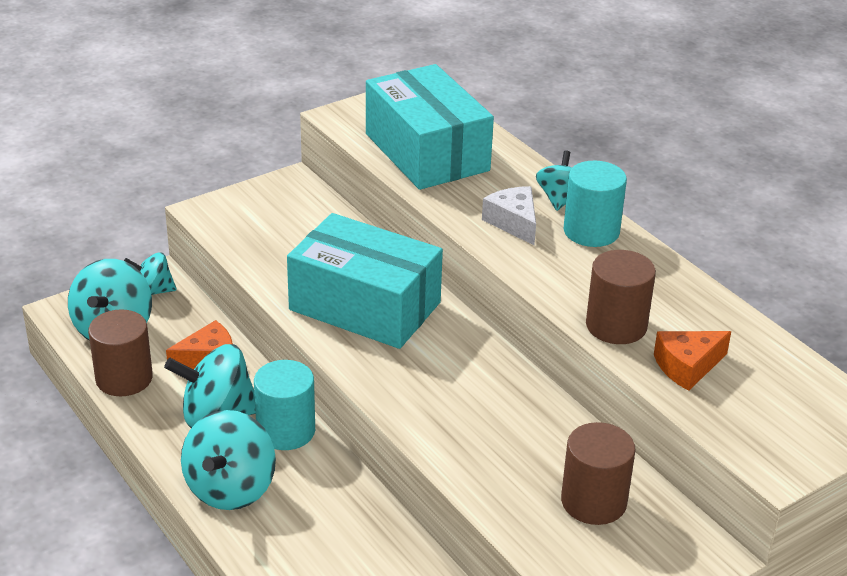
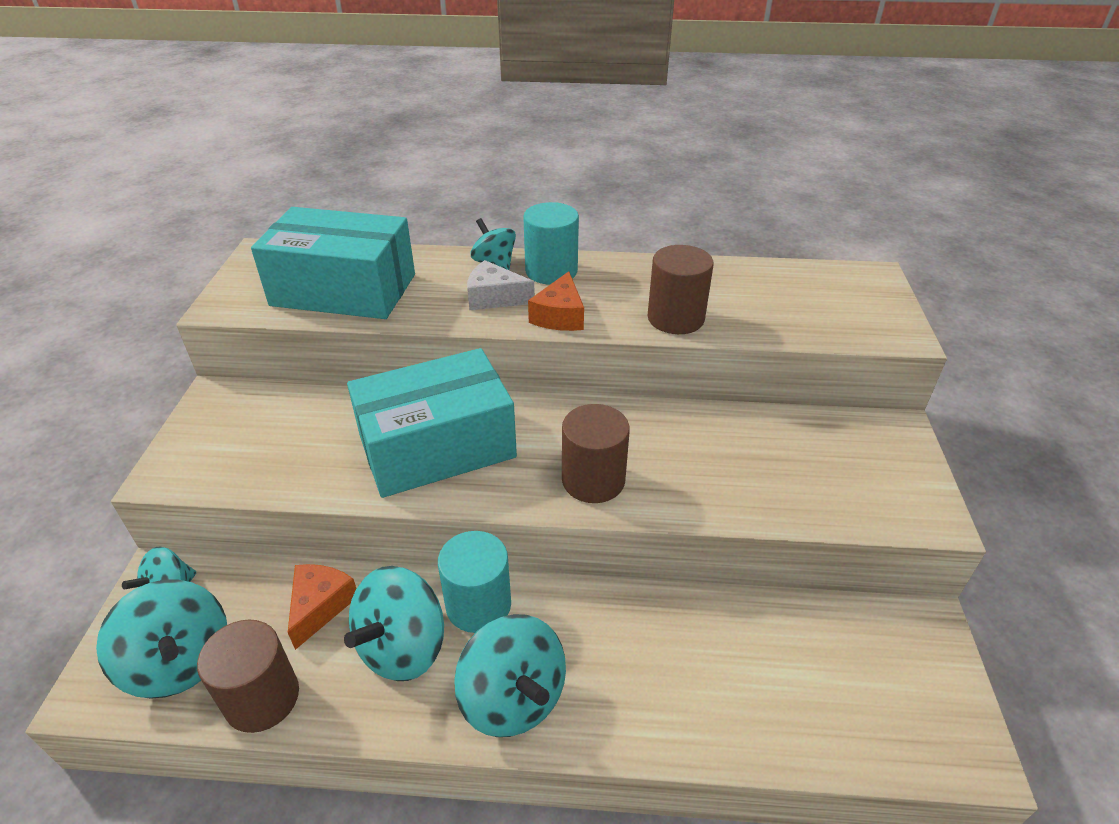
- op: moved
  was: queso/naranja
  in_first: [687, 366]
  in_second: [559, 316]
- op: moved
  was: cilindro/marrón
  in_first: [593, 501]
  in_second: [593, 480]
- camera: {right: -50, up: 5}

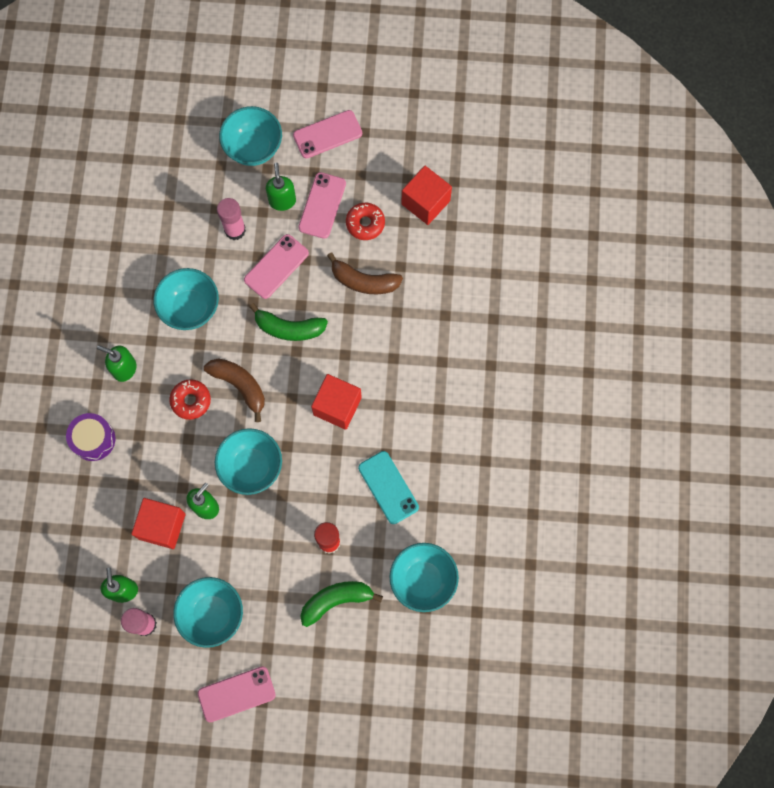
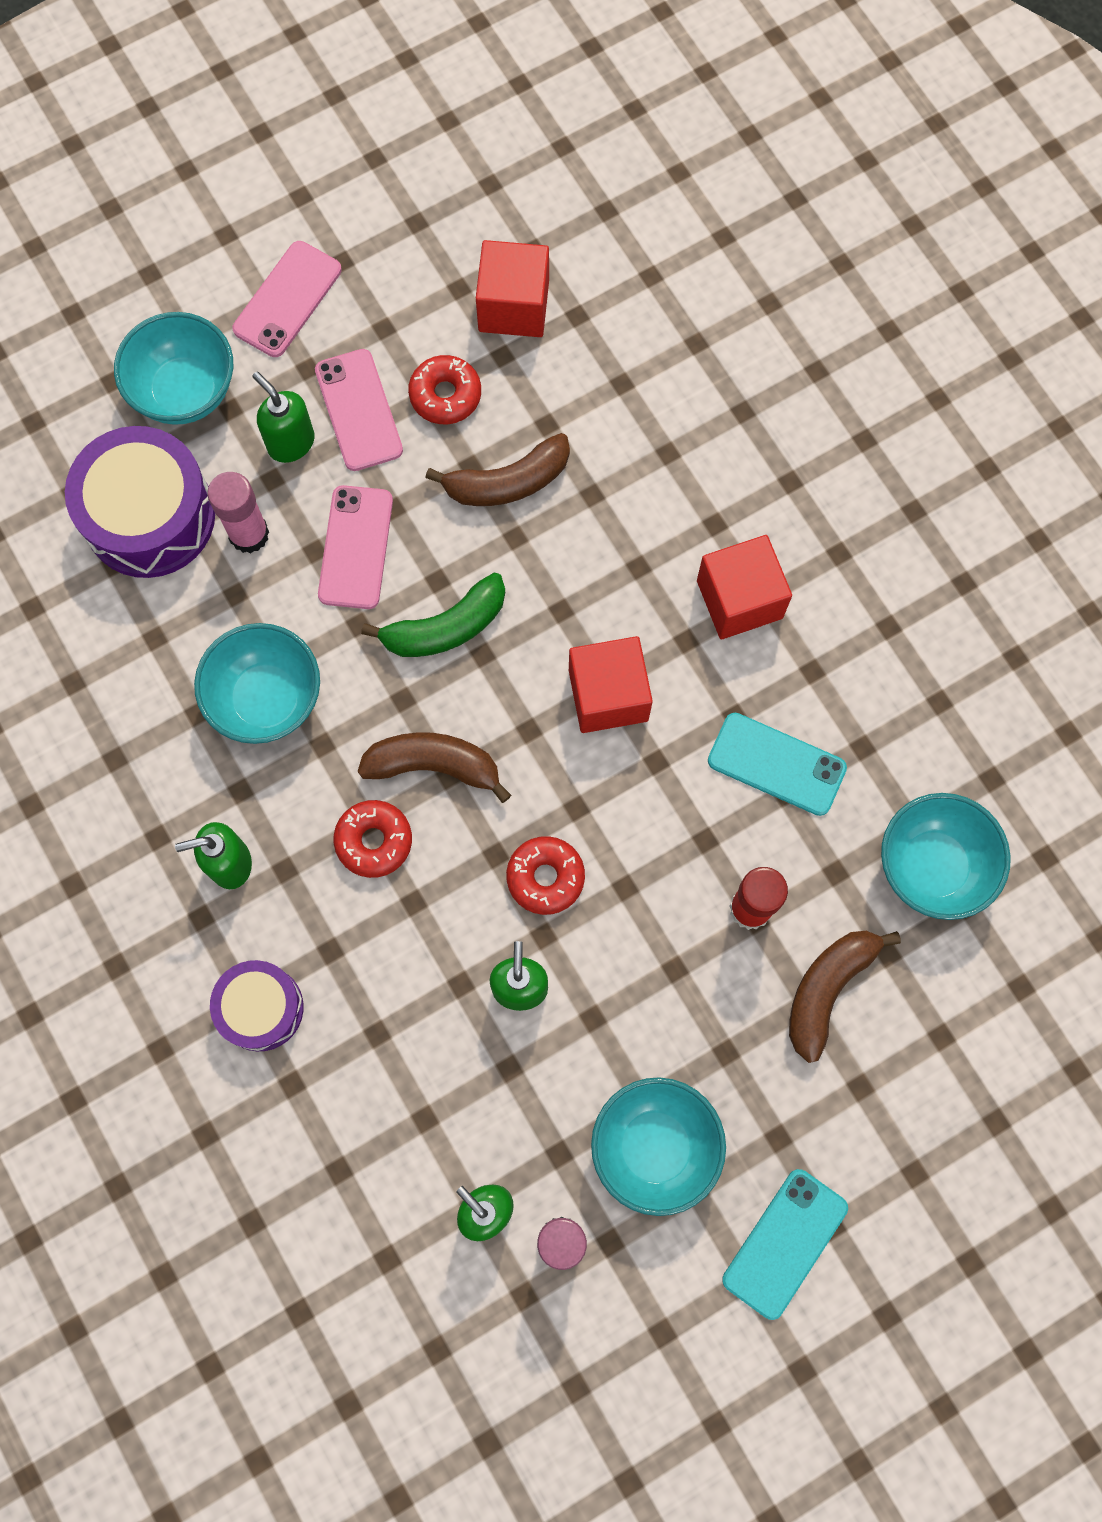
- op: replaced
  was: cuenco/turquesa
  now: rosquilla/rojo
  in_first: [251, 467]
  in_second: [545, 877]
- op: moved
  was: cubo/rojo
  in_first: [162, 526]
  in_second: [739, 599]
- op: recoloured
  was: plátano/verde
  now: plátano/marrón
  in_first: [336, 600]
  in_second: [827, 989]
- op: recoloured
  was: móvil/rosa
  now: móvil/turquesa
  in_first: [236, 694]
  in_second: [785, 1243]
- op: added
  now: tambor/morado
  in_second: [149, 516]
- camera: {right: -35, up: 0}

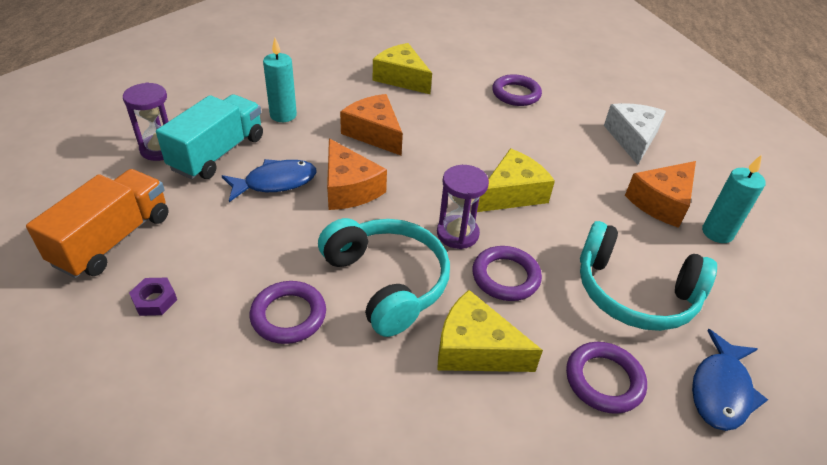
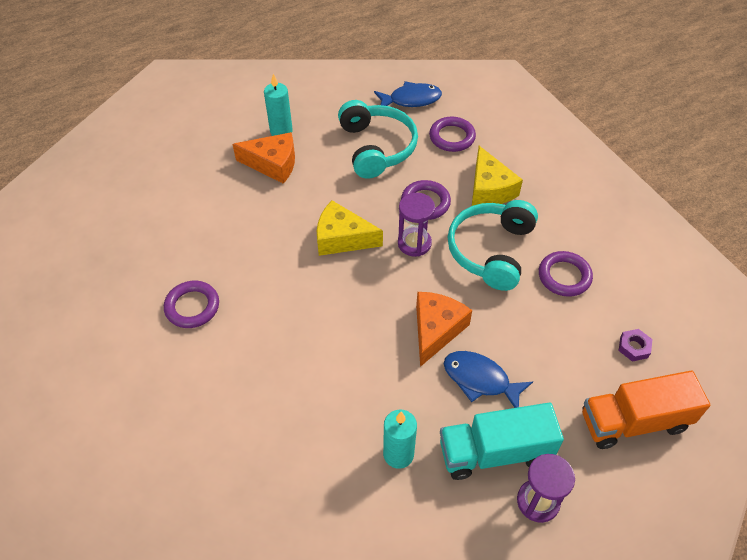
- op: removed
  was: queso/amarillo
  in_first: [401, 78]
- op: removed
  was: queso/naranja
  in_first: [374, 133]
- op: removed
  was: queso/blanco
  in_first: [632, 139]
- camera: {right: -125, up: 10}

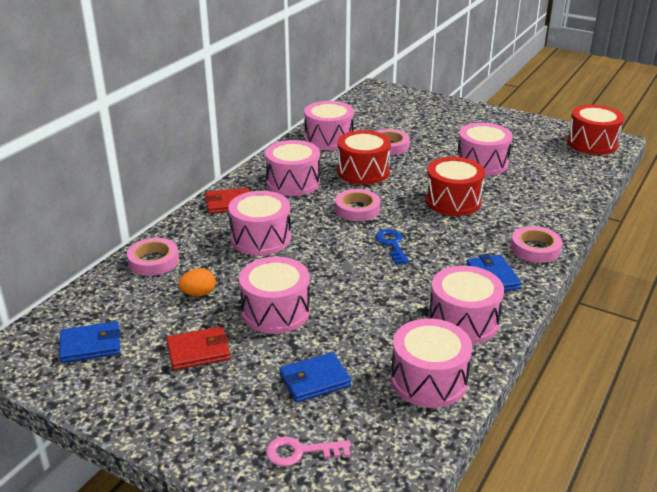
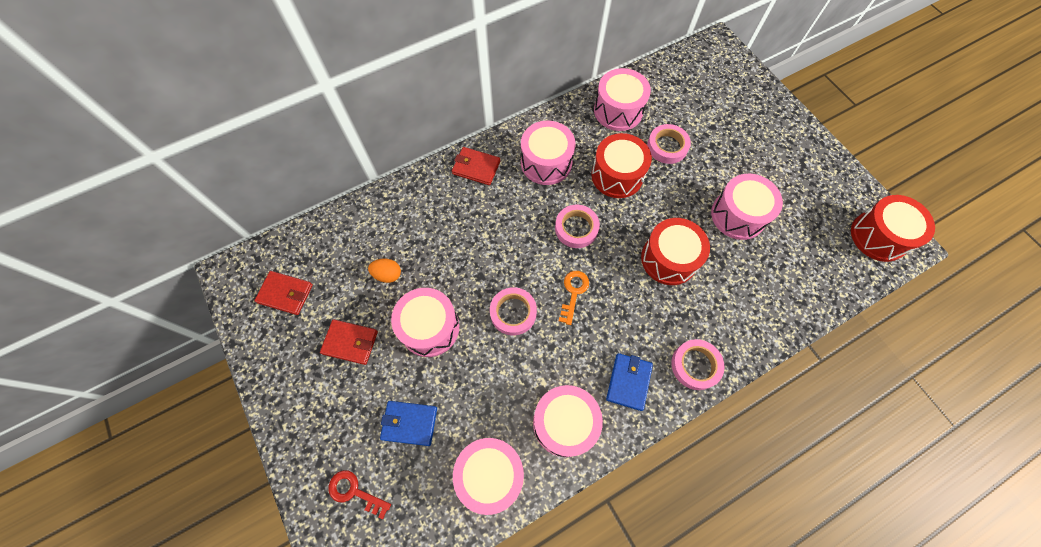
- op: removed
  was: tambor/rosa
  in_first: [261, 238]
- op: recoloured
  was: llave/azul
  now: llave/naranja
  in_first: [392, 244]
  in_second: [573, 292]
- op: moved
  was: cinta adhesiva/rosa
  in_first: [153, 261]
  in_second: [513, 312]
- op: recoloured
  was: cartera/azul
  now: cartera/rojo
  in_first: [90, 345]
  in_second: [285, 294]
- op: recoloured
  was: llave/rosa
  now: llave/rojo
  in_first: [300, 452]
  in_second: [354, 491]
- camera: {right: 30, up: 35}

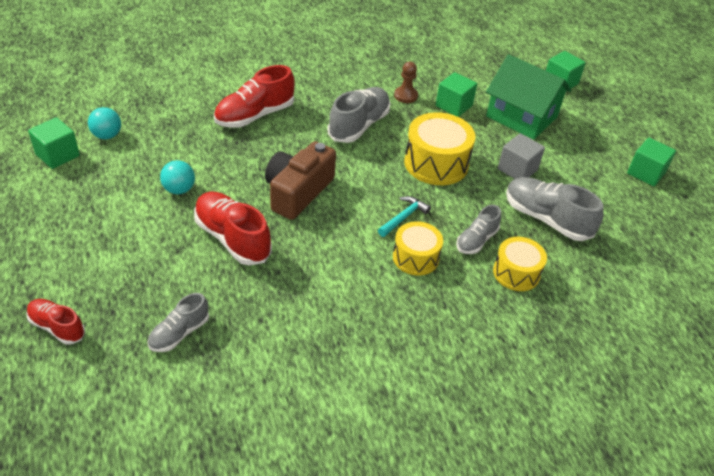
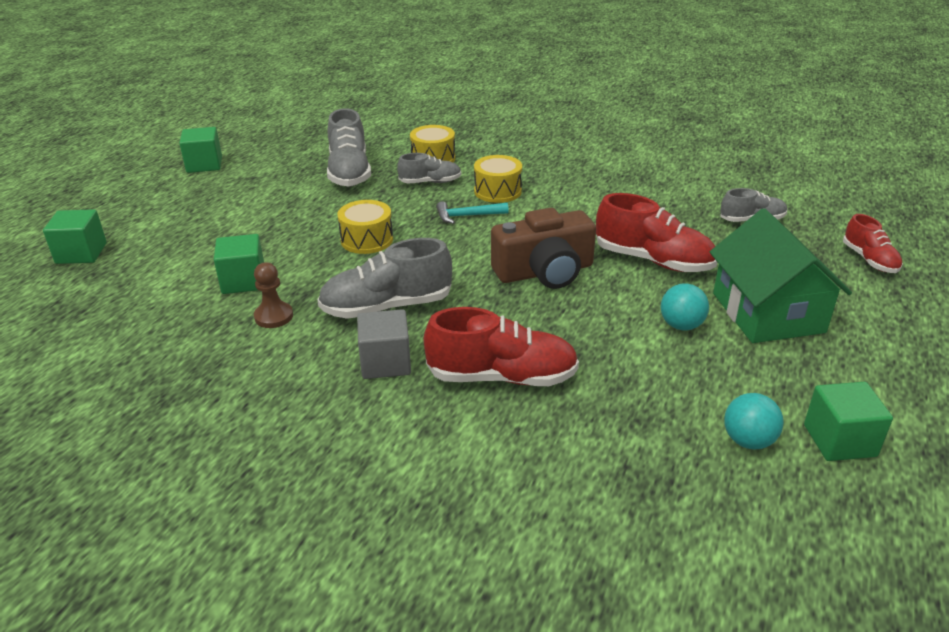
- op: moved
  was: casa/verde
  in_first: [521, 116]
  in_second: [767, 313]
- op: resized
  was: tambor/amarillo
  in_first: [436, 163]
  in_second: [367, 240]
  ratio: 0.64
- op: moved
  was: cubo/gris
  in_first: [517, 169]
  in_second: [385, 362]
- op: turned
  was: zapato/rojo
  in_first: [232, 238]
  in_second: [653, 261]
  clockwise: -60
- camera: {right: -135, up: -10}

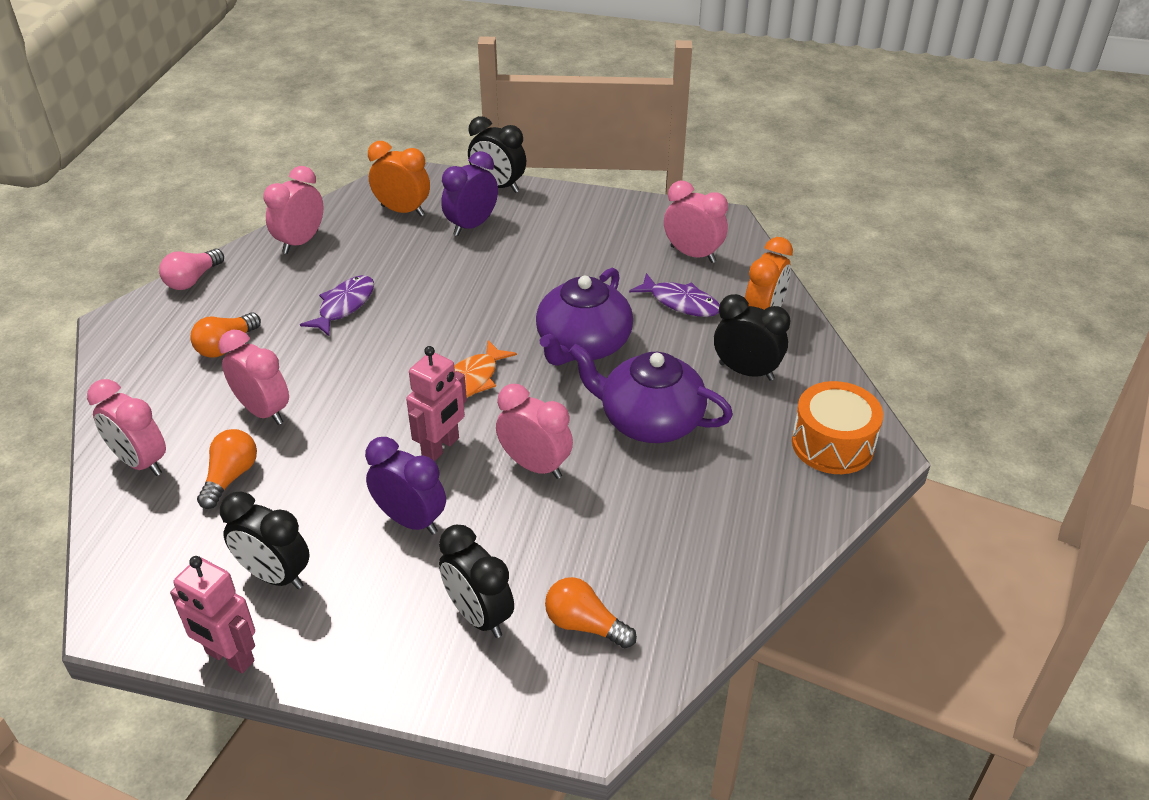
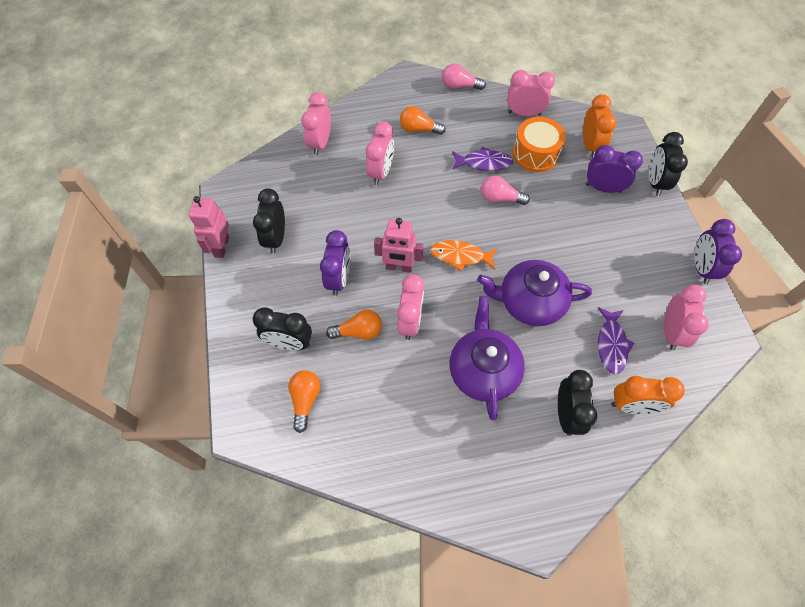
- op: moved
  was: tambor/naranja
  in_first: [832, 444]
  in_second: [535, 153]
- op: moved
  was: bombilla/naranja
  in_first: [230, 477]
  in_second: [358, 331]
- op: turned
  was: despertador/negro
  in_first: [478, 616]
  in_second: [289, 343]
  clockwise: -105
- op: added
  now: bombilla/rosa
  in_second: [500, 198]
- op: added
  now: despertador/morado
  in_second: [701, 268]
- camera: {right: 65, up: 20}

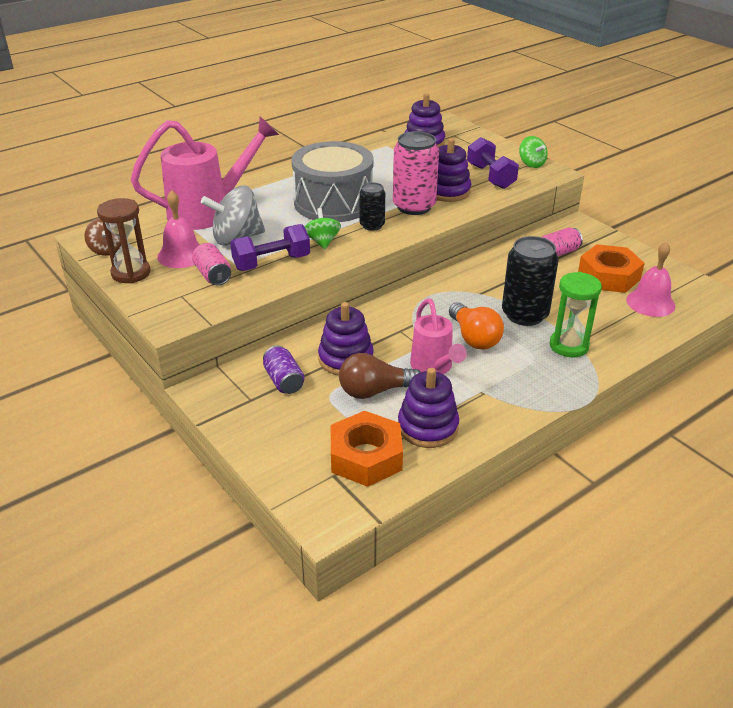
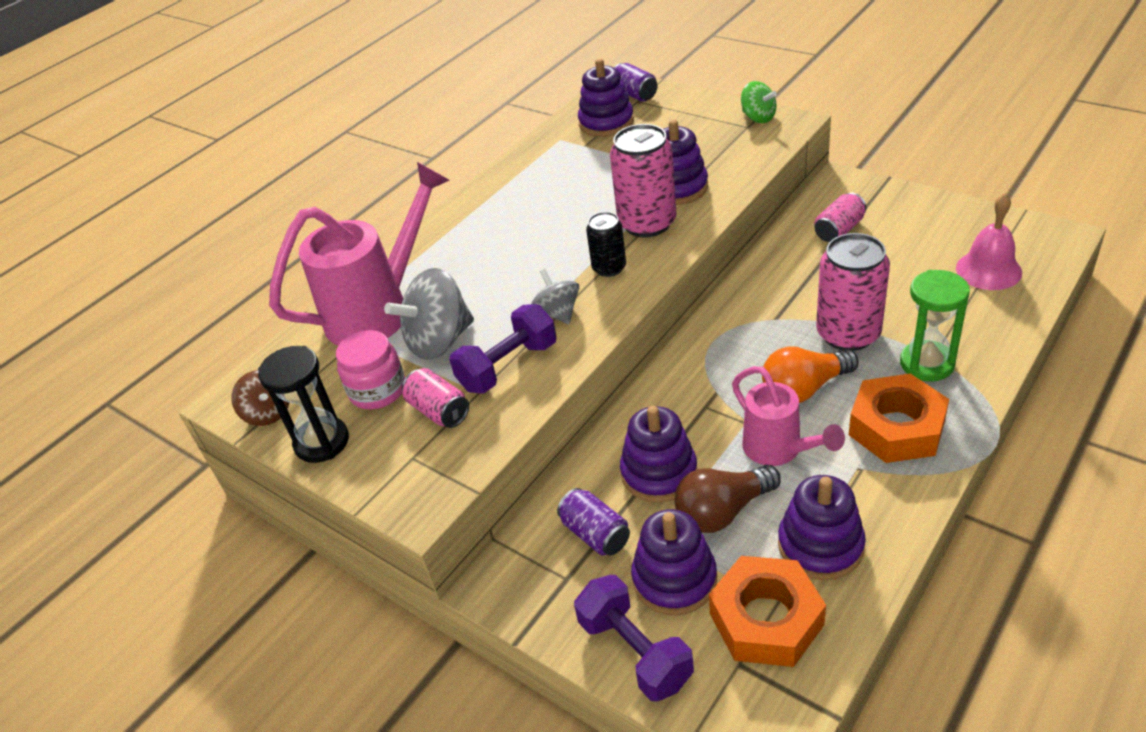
- op: moved
  was: mancuerna/morado
  in_first: [490, 176]
  in_second: [635, 651]
- op: removed
  was: tambor/gris
  in_first: [333, 203]
- op: replaced
  was: campana/rosa
  now: tarro/rosa
  in_first: [181, 255]
  in_second: [378, 390]
- op: recoloured
  was: reloj de arena/marrón
  now: reloj de arena/negro
  in_first: [131, 273]
  in_second: [322, 442]
- op: recoloured
  was: peonza/verde
  now: peonza/gris
  in_first: [322, 242]
  in_second: [558, 313]
- op: recoloured
  was: lata/negro
  now: lata/rosa
  in_first: [524, 314]
  in_second: [848, 334]
- op: moved
  was: tuerca/naranja
  in_first: [609, 276]
  in_second: [896, 428]
- op: turned
  was: bombilla/naranja
  in_first: [474, 338]
  in_second: [804, 388]
  clockwise: 105
- op: added
  now: lata/morado
  in_second: [634, 94]
- op: added
  now: juguete apilable/morado
  in_second: [674, 579]
- camera: {right: -10, up: 5}

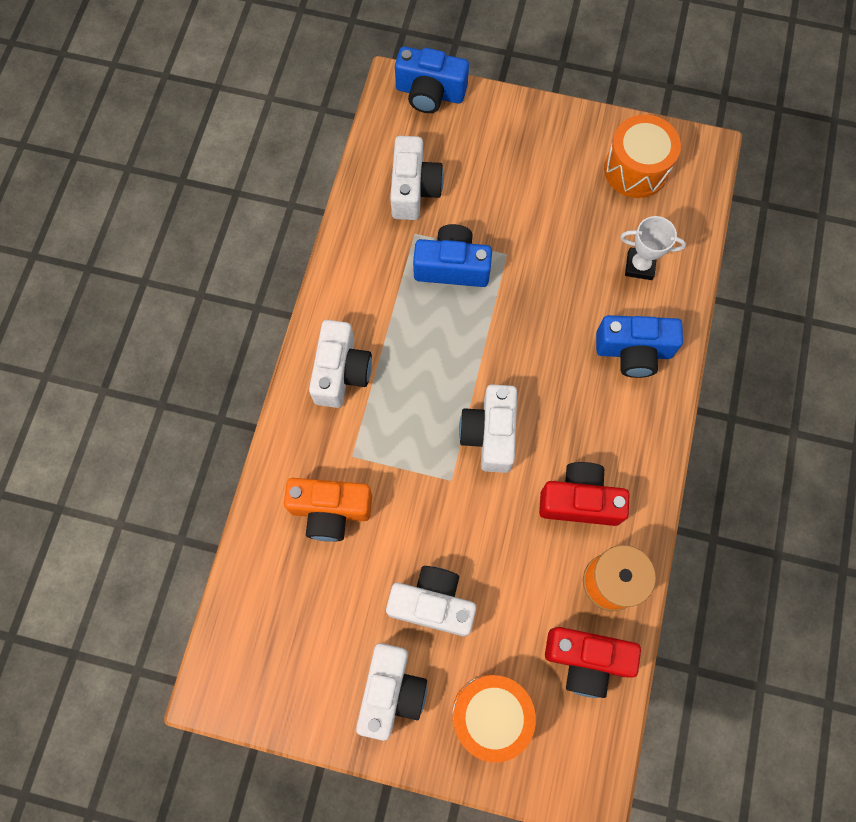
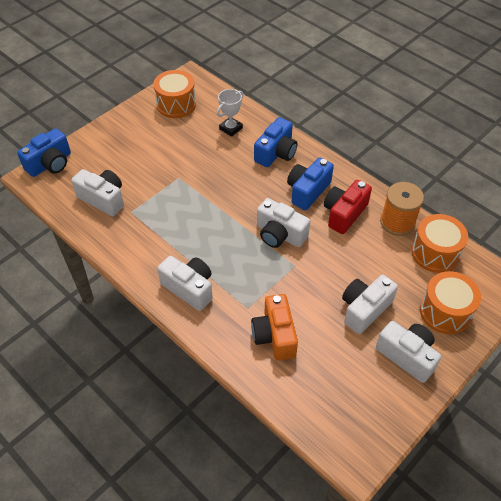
- op: moved
  was: cámara/azul
  in_first: [452, 267]
  in_second: [307, 191]
- op: turned
  was: cámara/naranja
  in_first: [330, 511]
  in_second: [275, 335]
  clockwise: 135
- op: replaced
  was: cámara/rojo
  now: tambor/naranja
  in_first: [586, 660]
  in_second: [435, 253]
- camera: {right: -60, up: -20}

